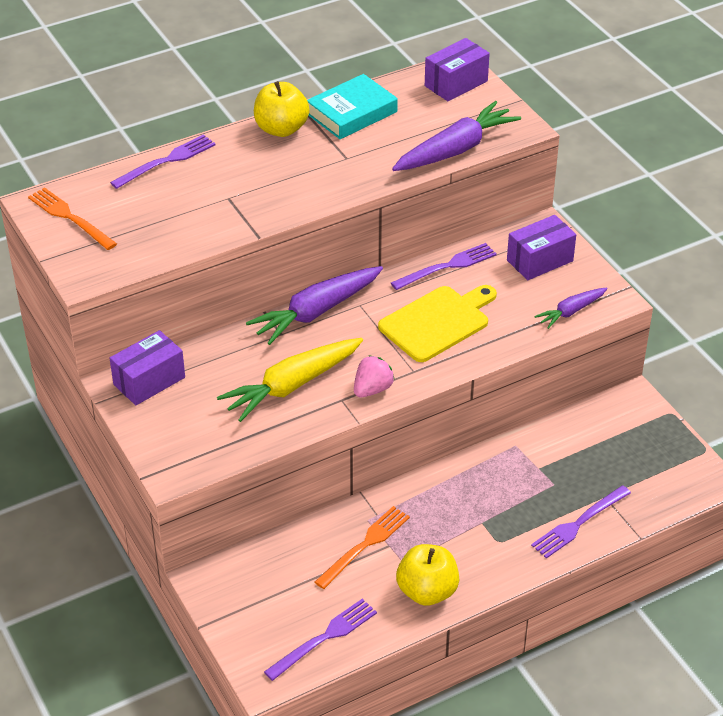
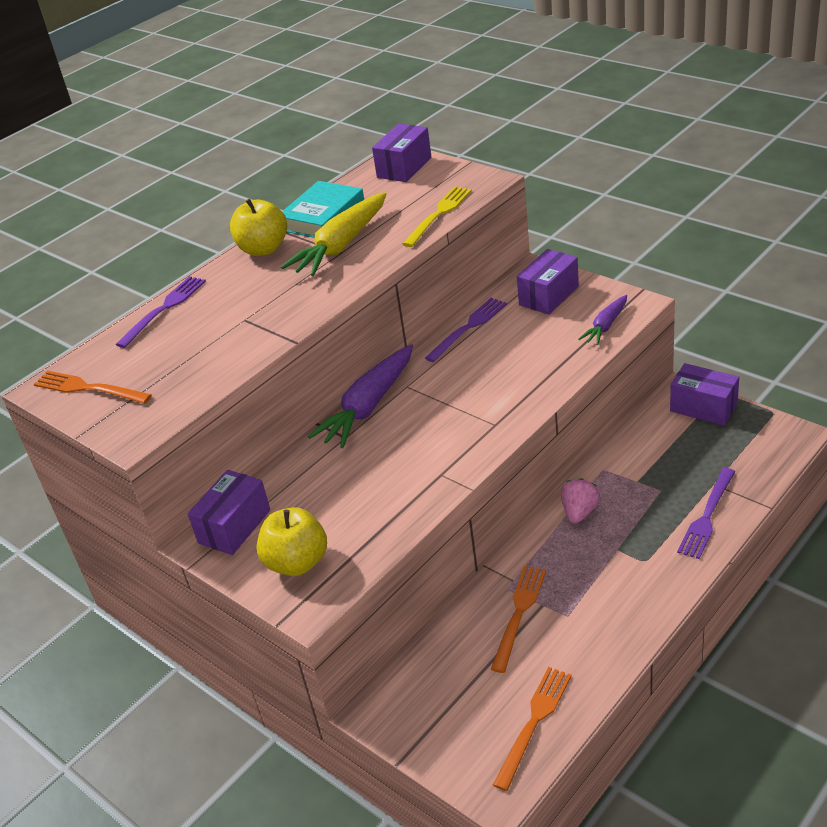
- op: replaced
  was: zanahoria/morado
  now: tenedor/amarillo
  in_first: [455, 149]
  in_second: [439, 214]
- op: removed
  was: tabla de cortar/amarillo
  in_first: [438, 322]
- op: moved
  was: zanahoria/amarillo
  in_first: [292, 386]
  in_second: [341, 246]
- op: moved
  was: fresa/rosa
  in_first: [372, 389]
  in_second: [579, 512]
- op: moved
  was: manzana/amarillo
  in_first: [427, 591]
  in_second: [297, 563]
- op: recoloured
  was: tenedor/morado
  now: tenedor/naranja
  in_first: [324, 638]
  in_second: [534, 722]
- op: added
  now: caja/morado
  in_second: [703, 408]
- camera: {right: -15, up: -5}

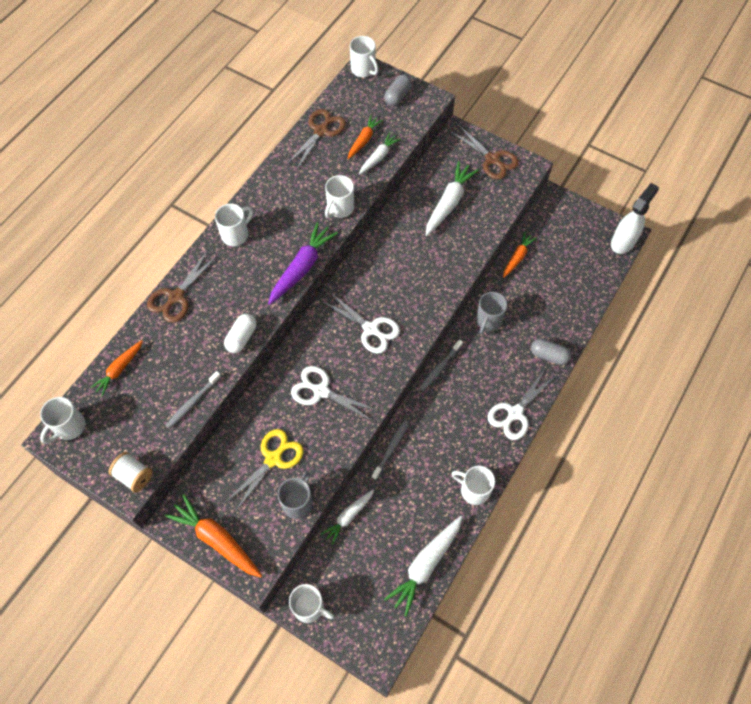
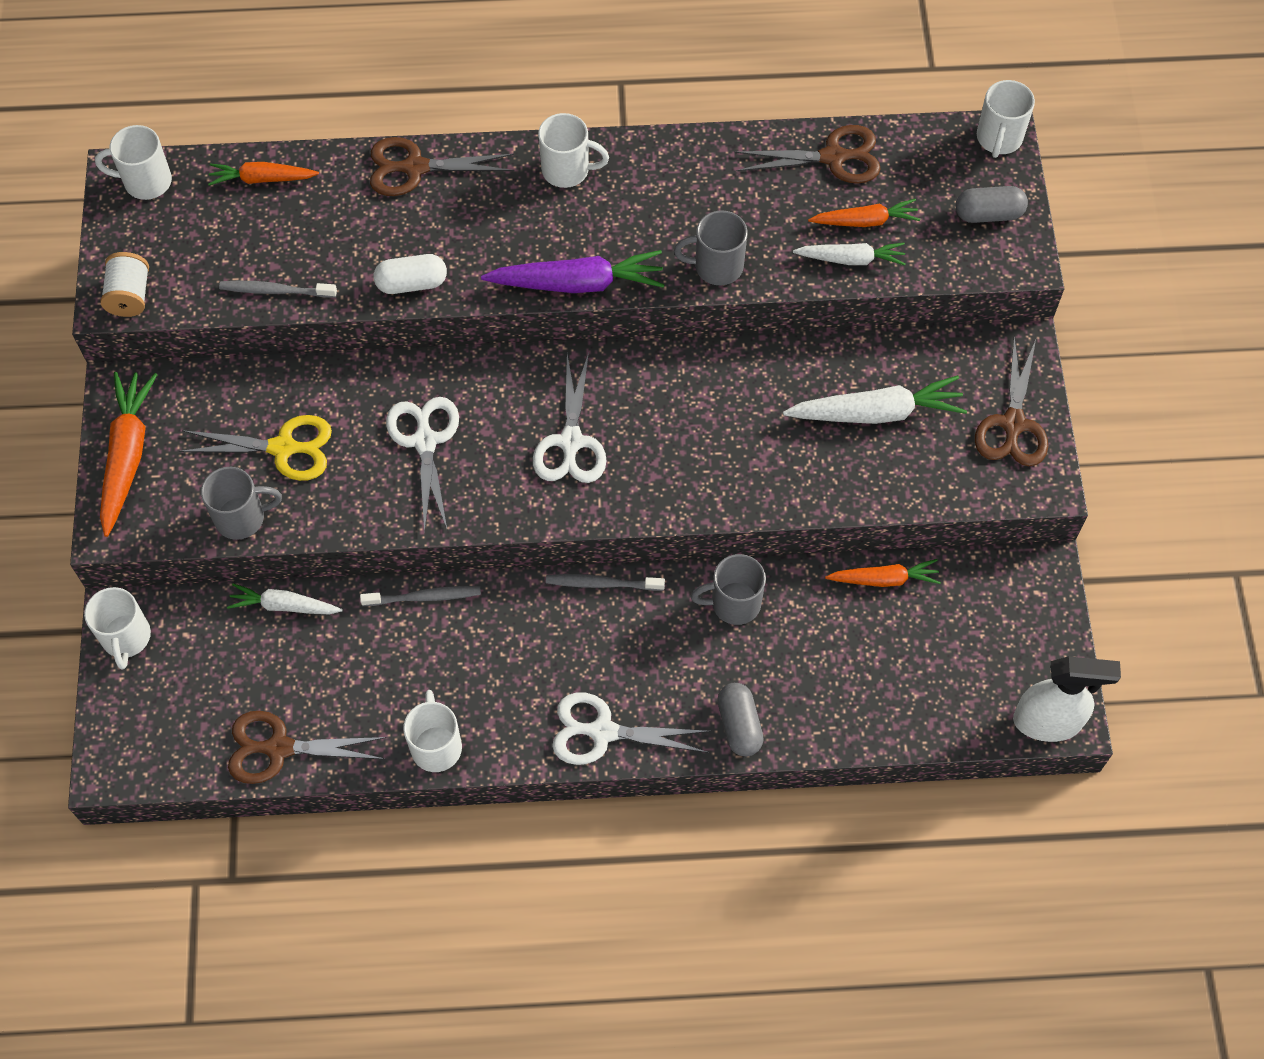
- op: recoloured
  was: taza/blanco
  now: taza/gris
  in_first: [340, 208]
  in_second: [716, 266]
- op: replaced
  was: zanahoria/blanco
  now: tijeras/marrón
  in_first: [425, 565]
  in_second: [279, 748]
- camera: {right: 55, up: 0}

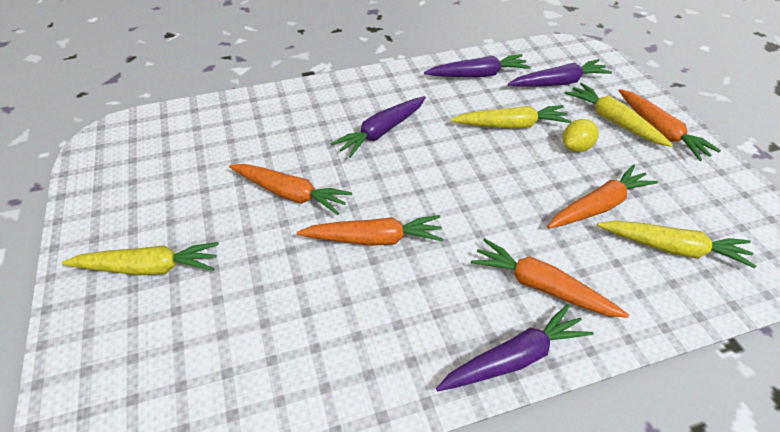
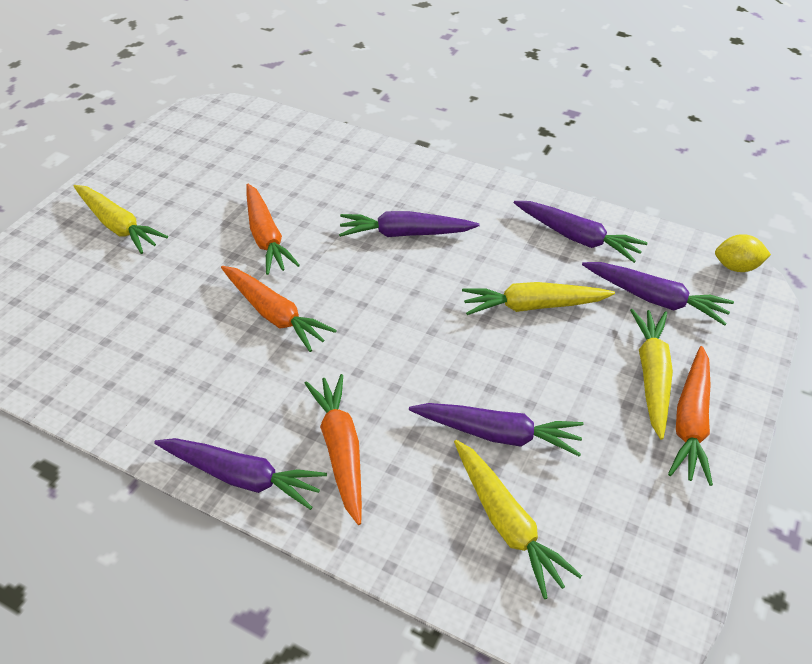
- op: turned
  was: zanahoria/amarillo
  in_first: [511, 125]
  in_second: [532, 306]
  clockwise: 135
- op: moved
  was: limón/amarillo
  in_first: [576, 147]
  in_second: [736, 267]
- op: recoloured
  was: zanahoria/naranja
  now: zanahoria/morado
  in_first: [599, 206]
  in_second: [498, 434]
- camera: {right: 45, up: 0}

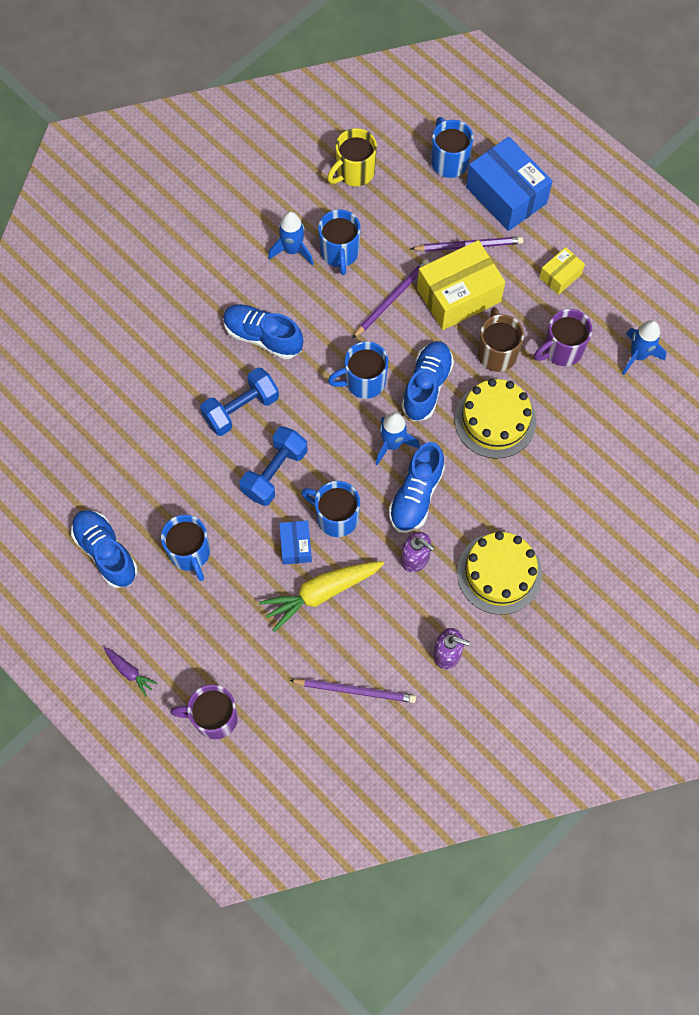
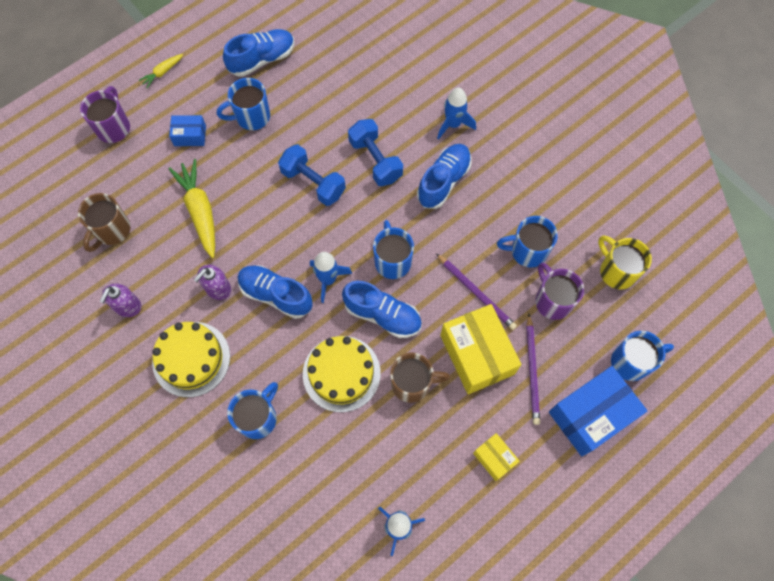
- op: moved
  was: cohete/azul
  in_first: [292, 250]
  in_second: [453, 124]
- op: moved
  was: taza/morado
  in_first: [561, 350]
  in_second: [552, 301]
- op: moved
  was: taza/azul
  in_first: [335, 517]
  in_second: [258, 418]
- op: moved
  was: caja/azul
  in_first: [296, 546]
  in_second: [190, 135]
- op: recoloured
  was: zanahoria/morado
  now: zanahoria/amarillo
  in_first: [129, 672]
  in_second: [162, 72]
- op: replaced
  was: lápiz/morado
  now: taza/marrón
  in_first: [355, 690]
  in_second: [112, 230]
- camera: {right: 95, up: 0}

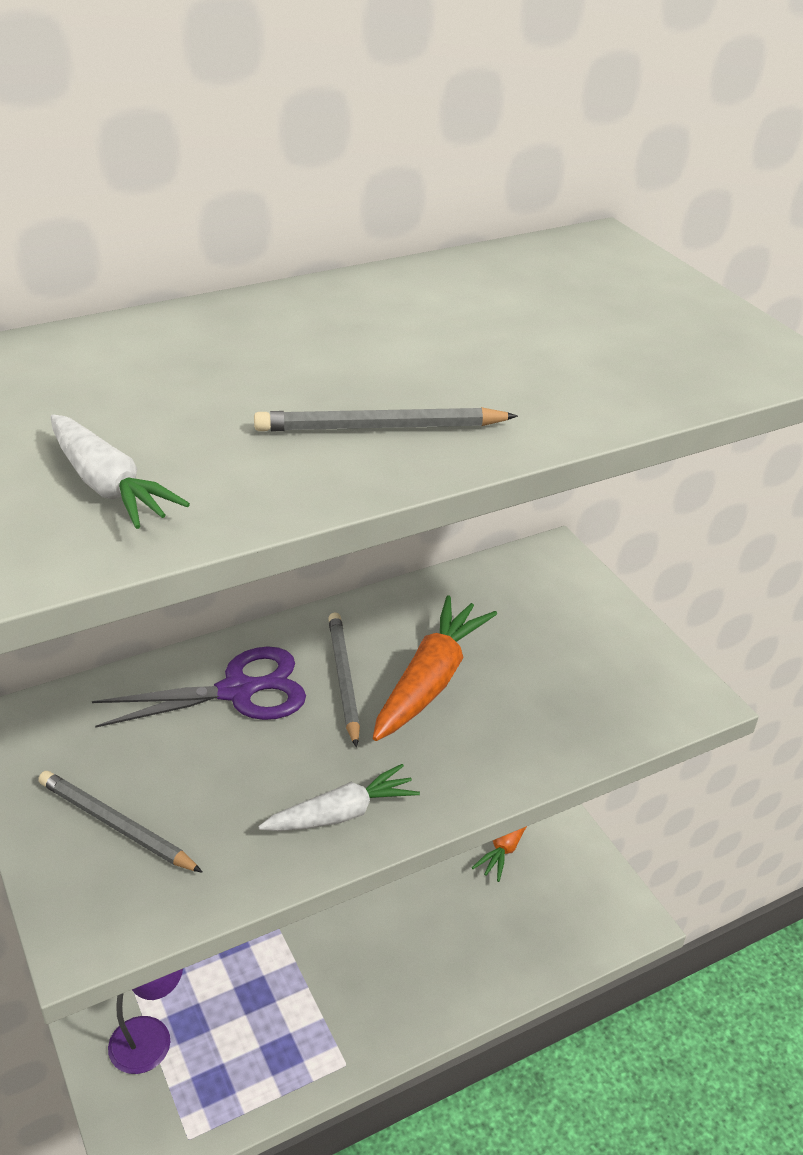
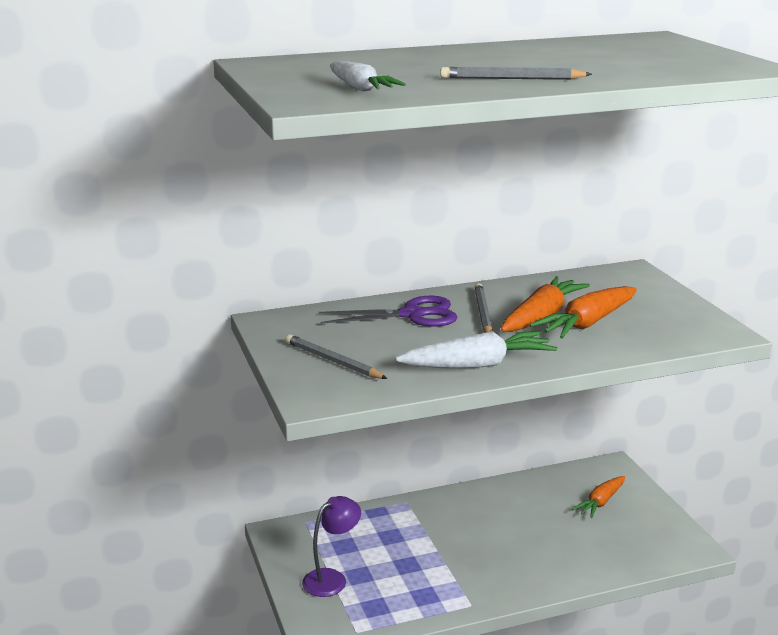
- op: resized
  was: zanahoria/blanco
  in_first: [341, 813]
  in_second: [478, 365]
  ratio: 1.51
- op: added
  now: zanahoria/naranja
  in_second: [587, 323]
- camera: {right: 10, up: -15}

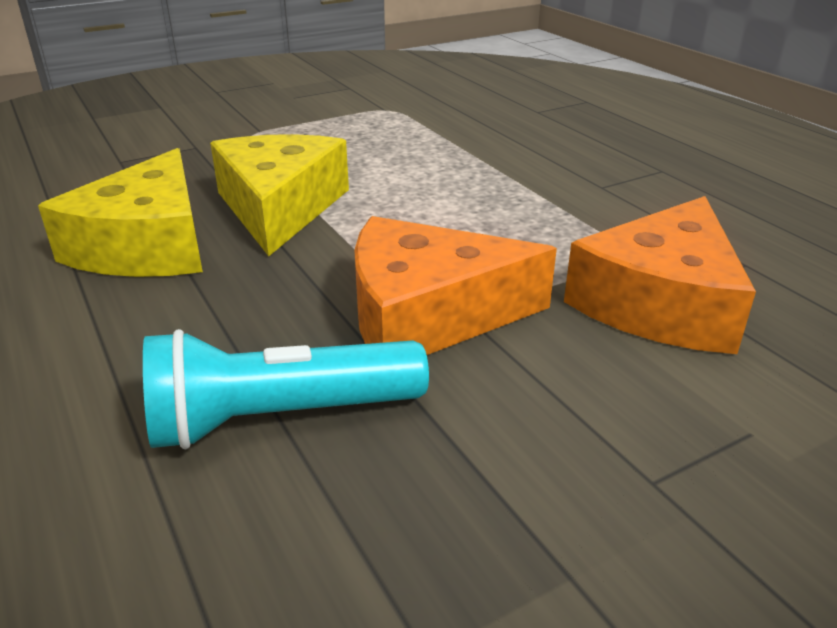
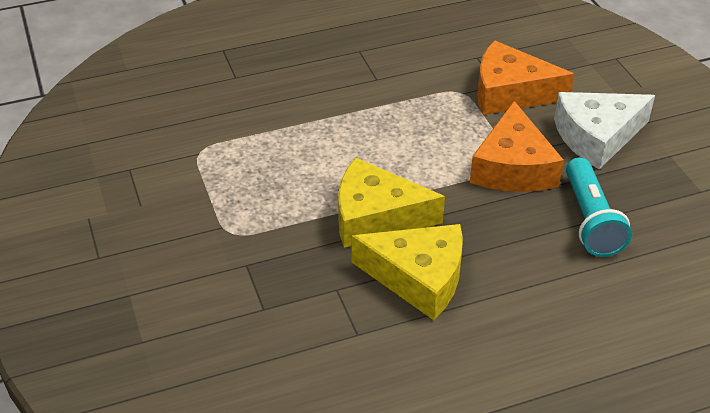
- op: turned
  was: queso/naranja
  in_first: [660, 303]
  in_second: [510, 92]
  clockwise: 150
- op: added
  now: queso/blanco
  in_second: [596, 137]
- camera: {right: -80, up: 10}

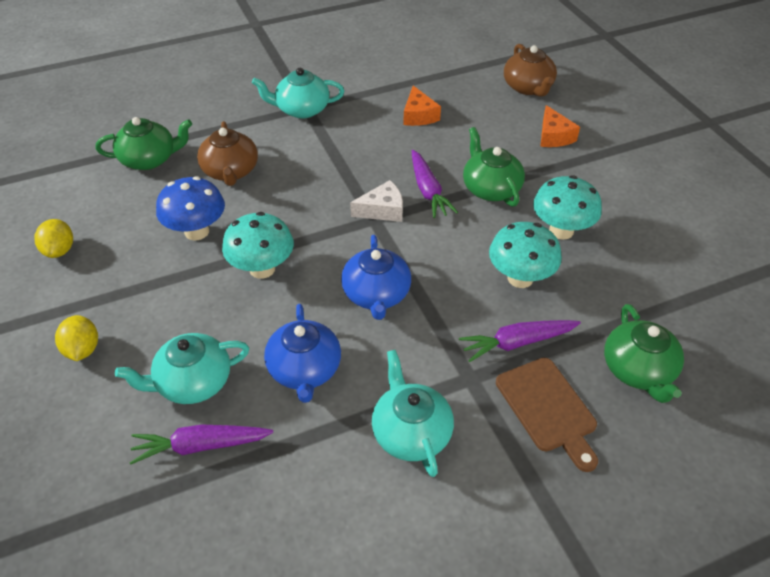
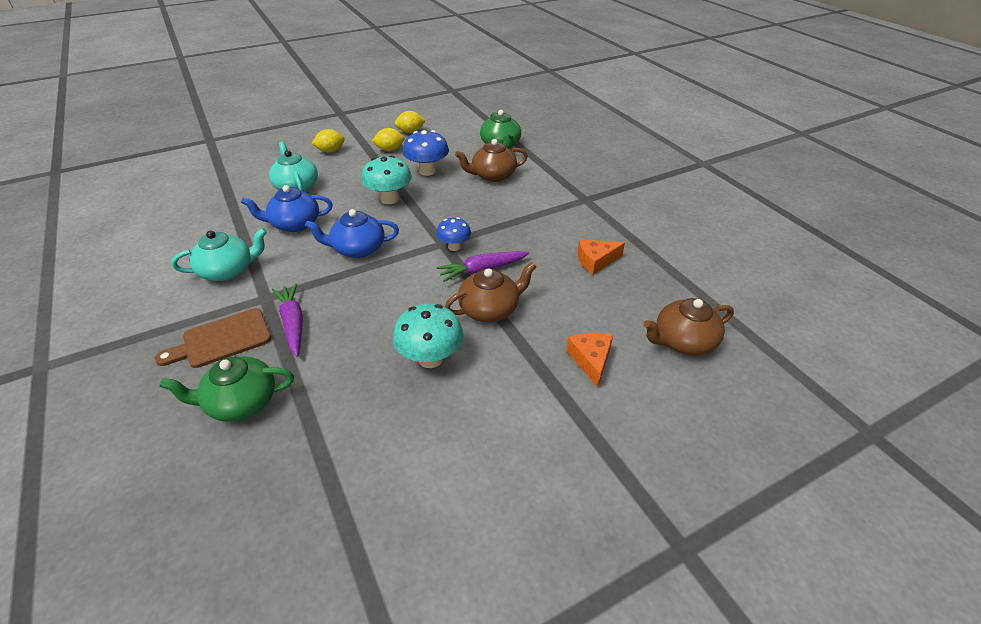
- op: removed
  was: tetera/turquesa
  in_first: [301, 109]
- op: turned
  was: queso/naranja
  in_first: [554, 136]
  in_second: [590, 360]
  clockwise: 105
- op: recoloured
  was: tetera/verde
  now: tetera/marrón
  in_first: [490, 189]
  in_second: [490, 309]
- op: replaced
  was: queso/blanco
  now: seta/azul
  in_first: [382, 210]
  in_second: [454, 247]
- op: removed
  was: seta/turquesa
  in_first: [520, 278]
- op: removed
  was: zanahoria/morado
  in_first: [201, 446]
- op: added
  now: limón/amarillo
  in_second: [390, 150]
- camera: {right: 85, up: -5}

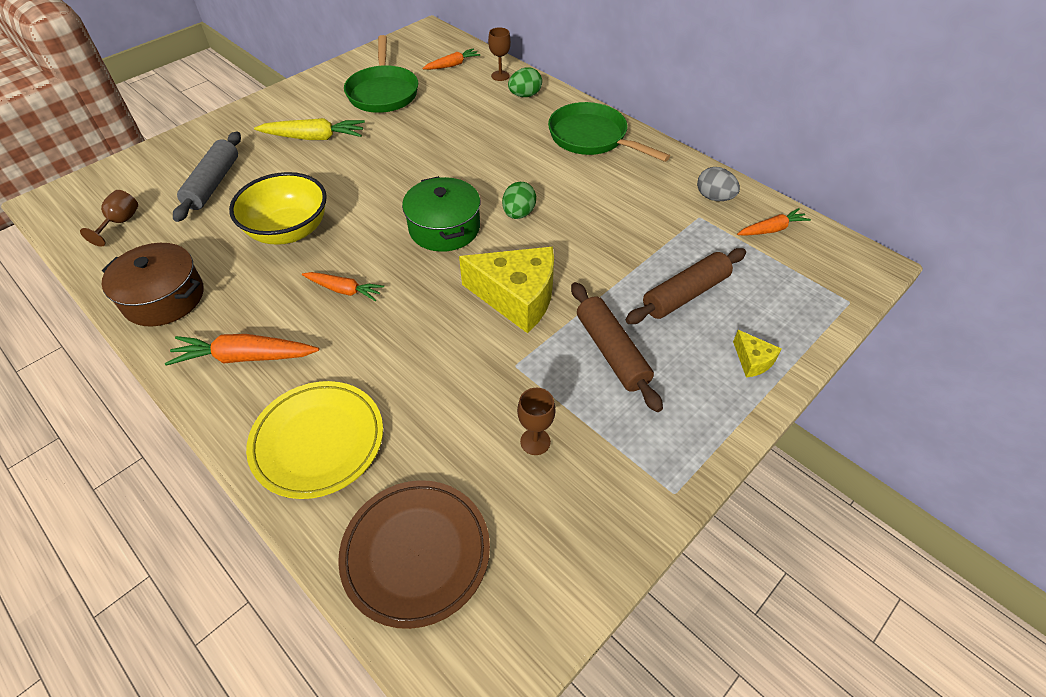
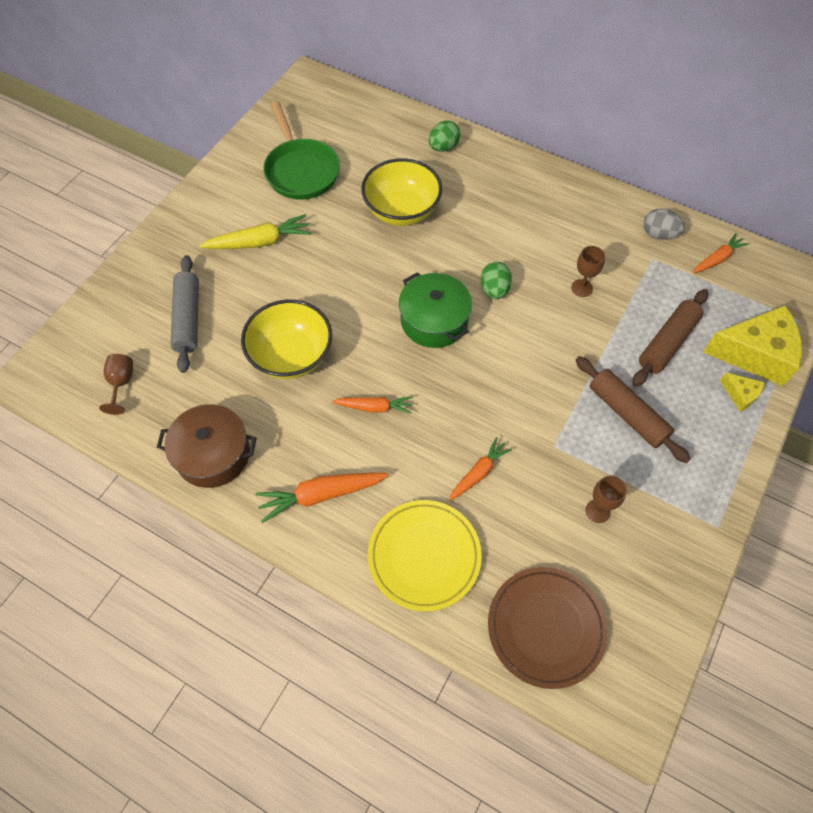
- op: moved
  was: copa/marrón
  in_first: [500, 76]
  in_second: [582, 288]
- op: moved
  was: zanahoria/naranja
  in_first: [452, 65]
  in_second: [479, 472]
- op: removed
  was: sartén/verde
  in_first: [592, 138]
- op: moved
  was: queso/amarillo
  in_first: [517, 297]
  in_second: [755, 354]
- op: added
  now: cuenco/amarillo
  in_second: [401, 211]
- camera: {right: -15, up: 10}

